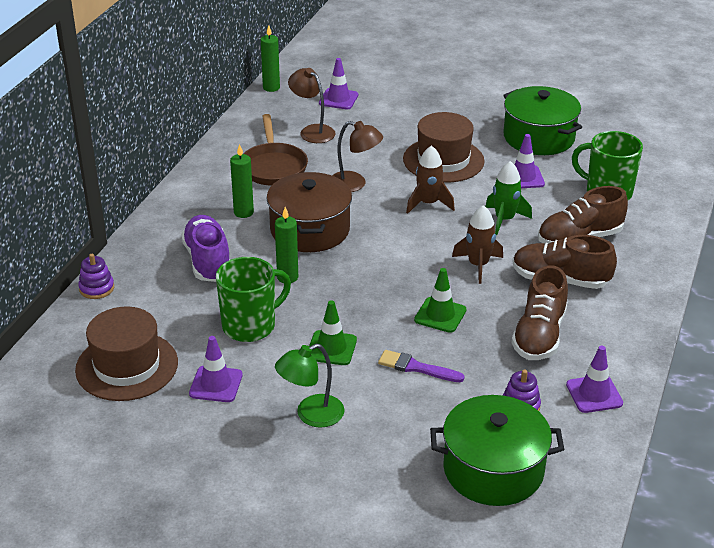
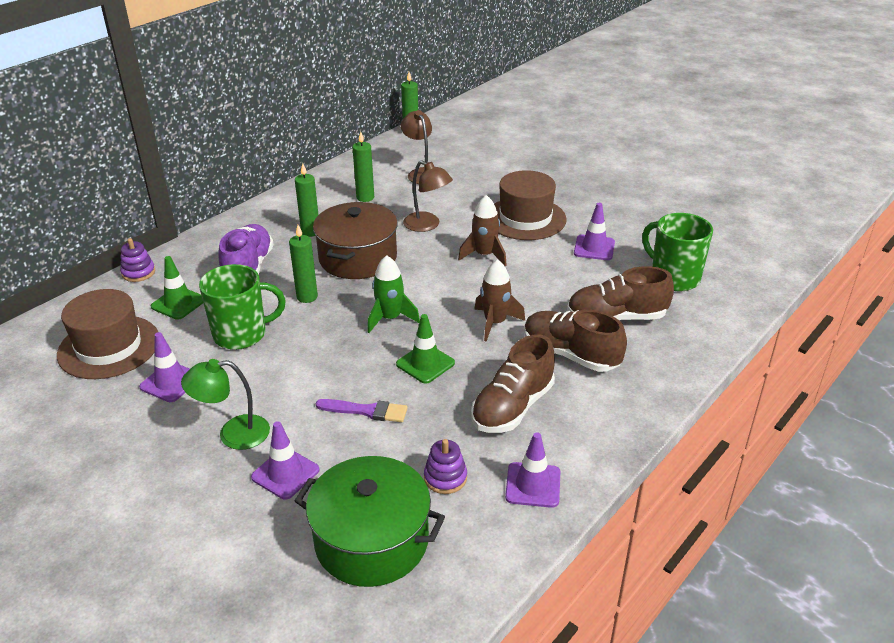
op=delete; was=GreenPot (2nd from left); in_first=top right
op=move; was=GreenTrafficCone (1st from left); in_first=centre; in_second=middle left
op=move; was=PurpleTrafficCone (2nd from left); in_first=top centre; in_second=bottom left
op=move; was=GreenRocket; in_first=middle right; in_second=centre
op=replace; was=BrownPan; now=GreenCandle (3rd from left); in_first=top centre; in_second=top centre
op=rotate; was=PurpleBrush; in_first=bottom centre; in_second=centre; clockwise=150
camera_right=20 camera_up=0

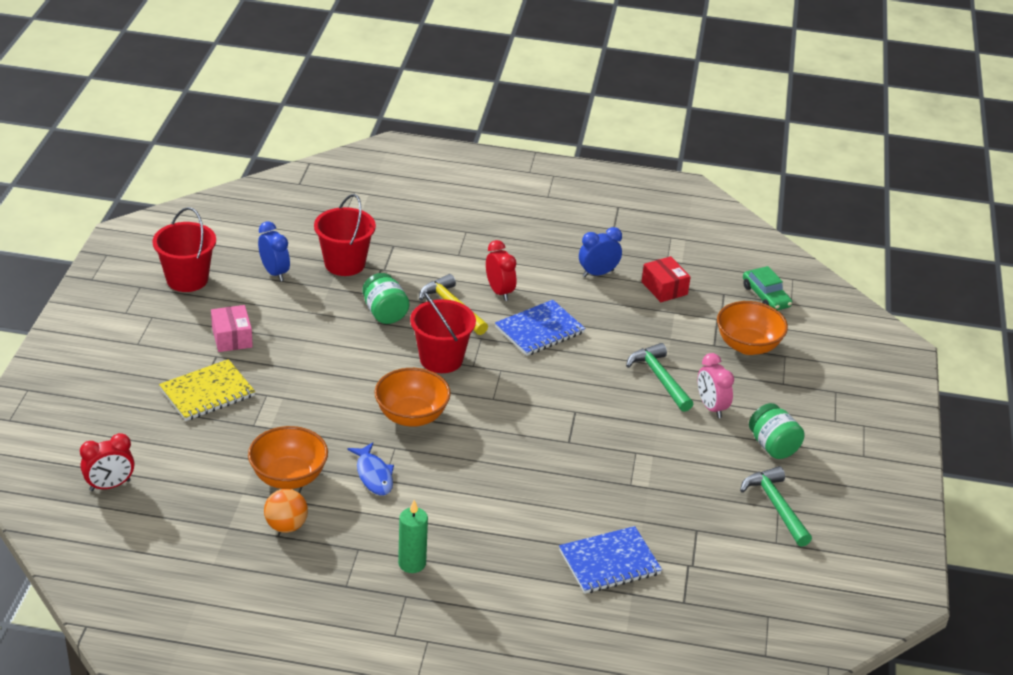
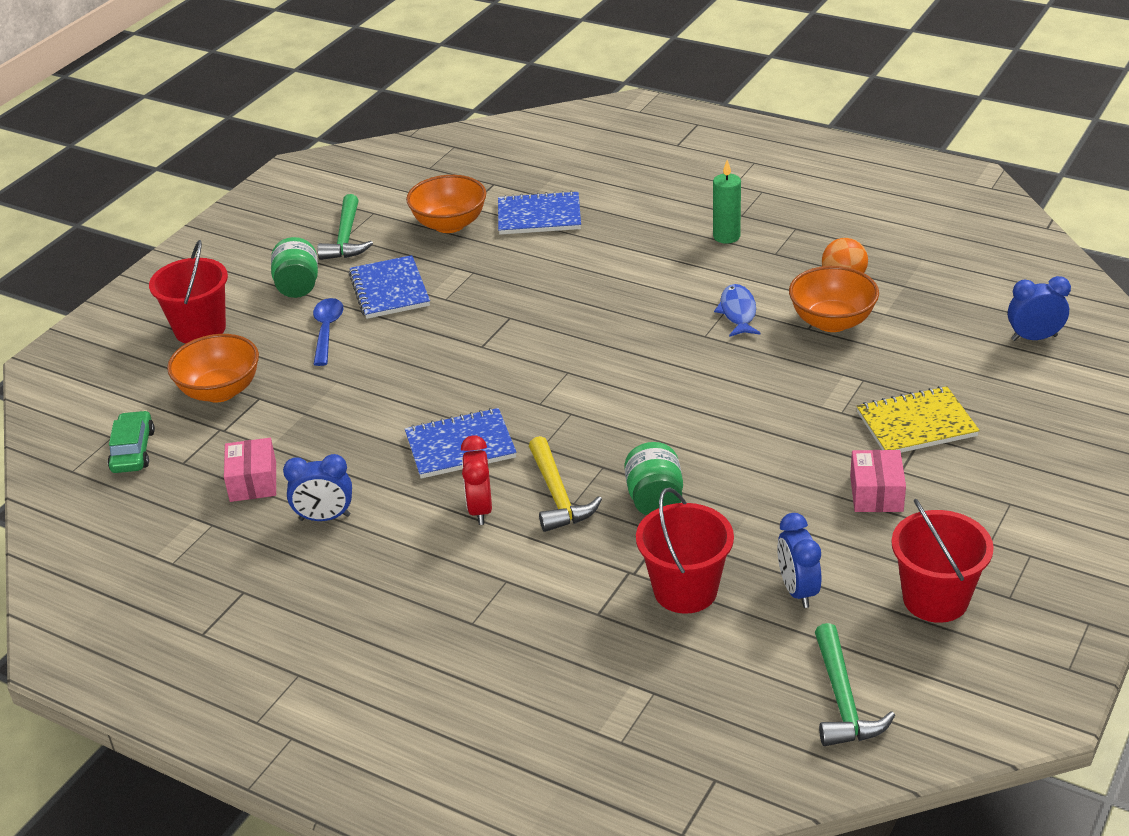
op=insert; now=BlueNotebook (1st from left); in_second=centre
op=move; was=OrangeBowl (2nd from left); in_first=centre; in_second=top centre
op=move; was=RedBucket (3rd from left in the first image); now=RedBucket (1st from left); in_first=centre; in_second=middle left
op=move; was=GreenHammer (1st from left in the first image); now=GreenHammer (2nd from left); in_first=centre; in_second=bottom right
op=replace; was=PinkClock; now=BlueSpoon; in_first=middle right; in_second=middle left
op=recolor; was=RedClock (1st from left); now=BlueClock (3rd from left); in_first=bottom left; in_second=middle right
op=recolor; was=RedBox; now=PinkBox (1st from left); in_first=centre; in_second=middle left
camera_right=-155 camera_up=0

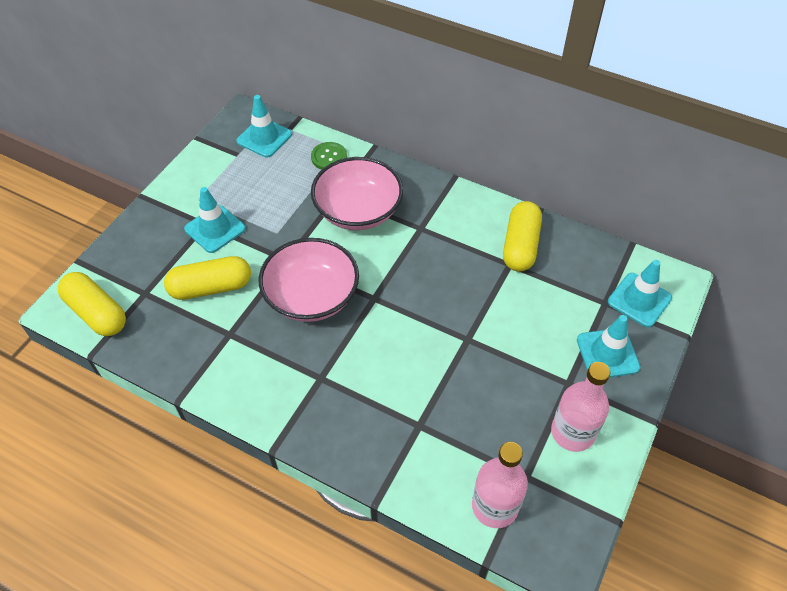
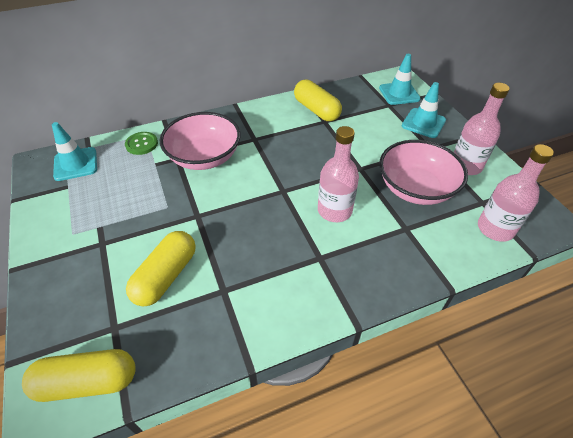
op=delete; was=TurquoiseTrafficCone (1st from left); in_first=middle left
op=insert; now=PinkBottle (1st from left); in_second=centre
op=move; was=PinkBowl (1st from left in the first image); now=PinkBowl (2nd from left); in_first=centre; in_second=middle right
camera_right=-50 camera_up=-5

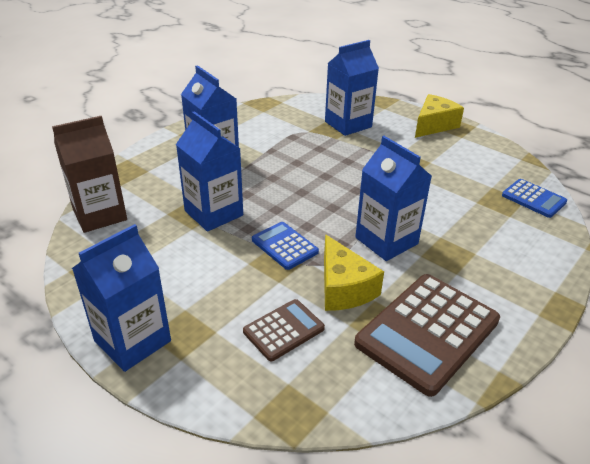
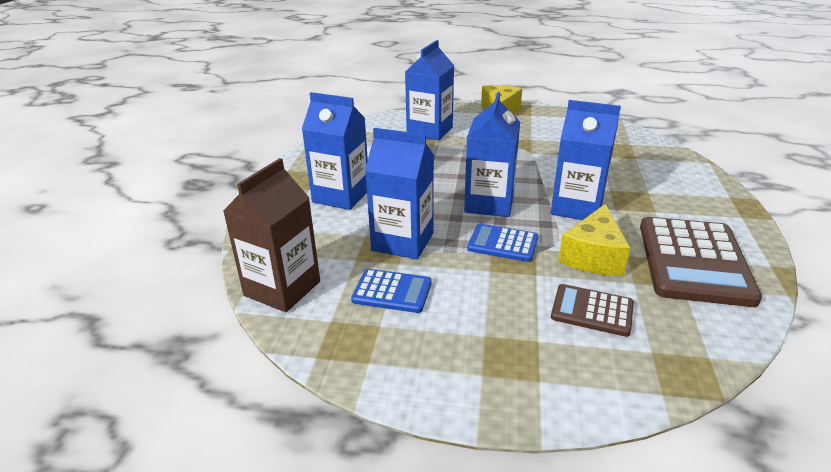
op=move; was=BlueCarton (1st from left in the first image); now=BlueCarton (4th from left); in_first=middle left; in_second=top centre
op=move; was=BlueCalculator (2nd from left in the first image); now=BlueCalculator (1st from left); in_first=middle right; in_second=centre
op=rotate; was=BrownCalculator (1st from left); in_first=bottom centre; in_second=middle right; clockwise=-90
op=rotate; was=YellowCheese (1st from left in the first image); in_first=centre; in_second=middle right; clockwise=75
camera_right=-30 camera_up=-5

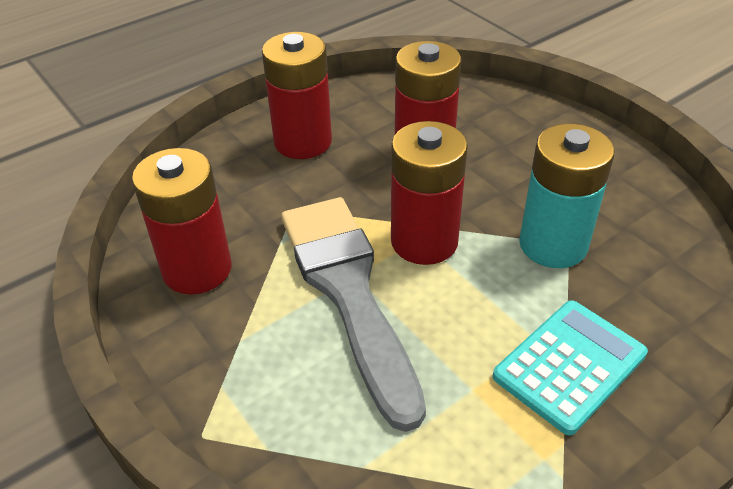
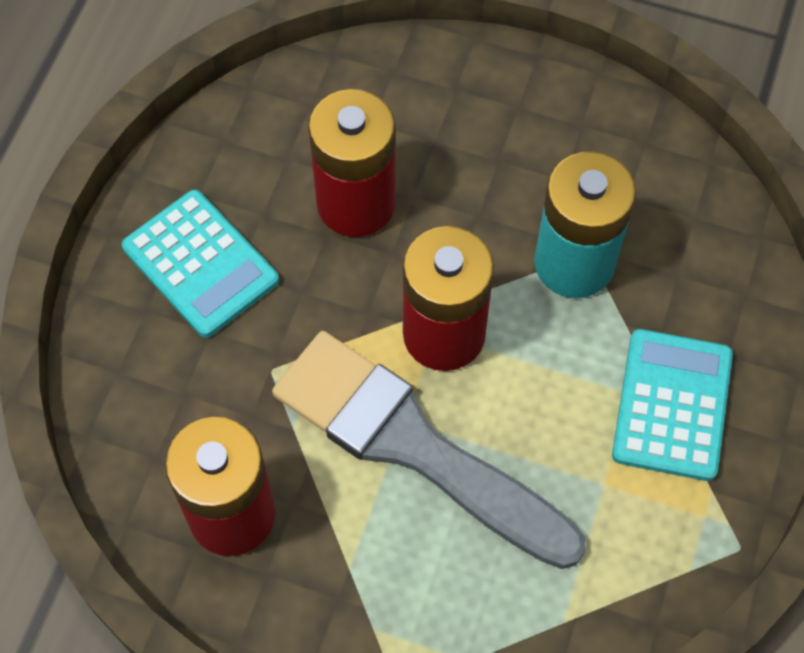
op=replace; was=RedBattery (2nd from left); now=TurquoiseCalculator (1st from left); in_first=top centre; in_second=middle left
camera_right=-35 camera_up=20

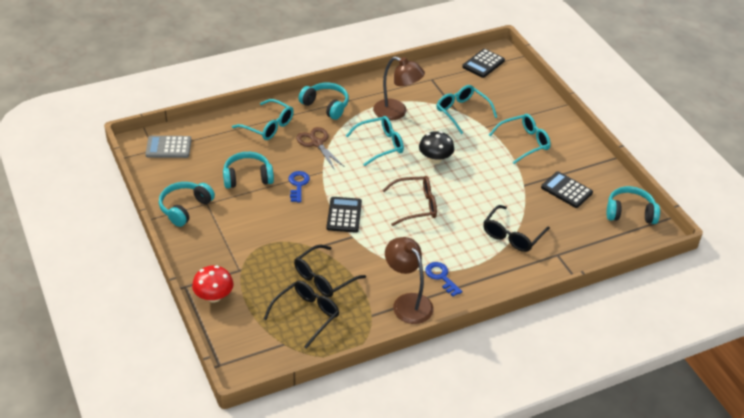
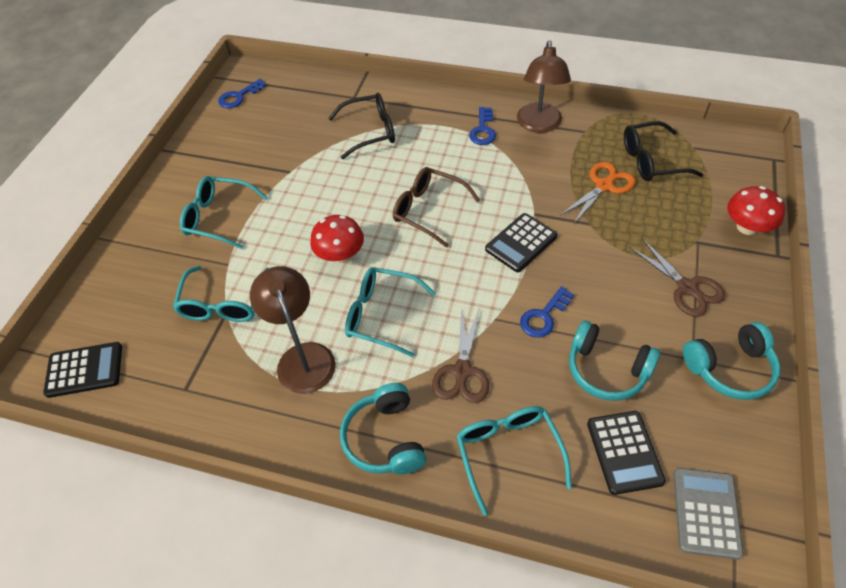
op=insert; now=BrownScissors (2nd from left); in_second=middle right
op=move; was=BlackCalculator (3rd from left); in_first=middle right; in_second=bottom right
op=replace; was=BlackGlasses (2nd from left); now=OrangeScissors; in_first=centre; in_second=top right
op=replace; was=TurquoiseHeadphones (4th from left); now=BlueKey (1st from left); in_first=middle right; in_second=top left
op=recolor; was=BlackMushroom; now=RedMushroom (1st from left); in_first=centre; in_second=centre
op=rotate; was=GreyCalculator; in_first=middle left; in_second=bottom right; clockwise=-120
camera_right=-135 camera_up=10

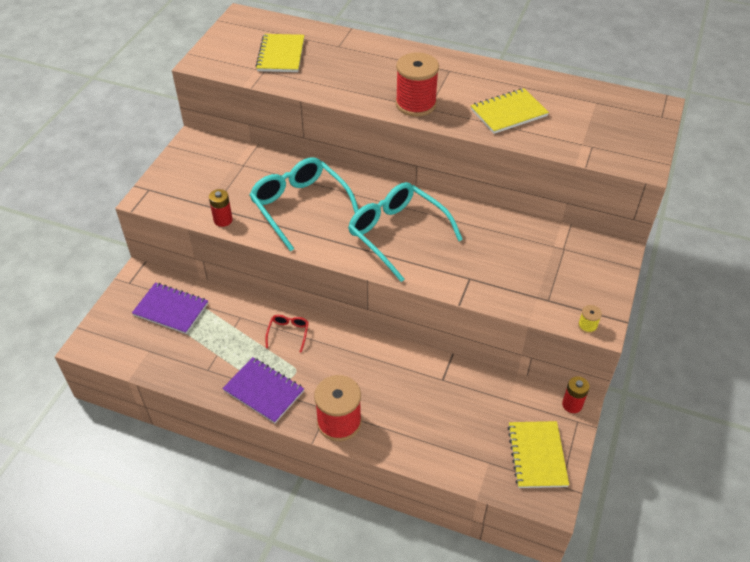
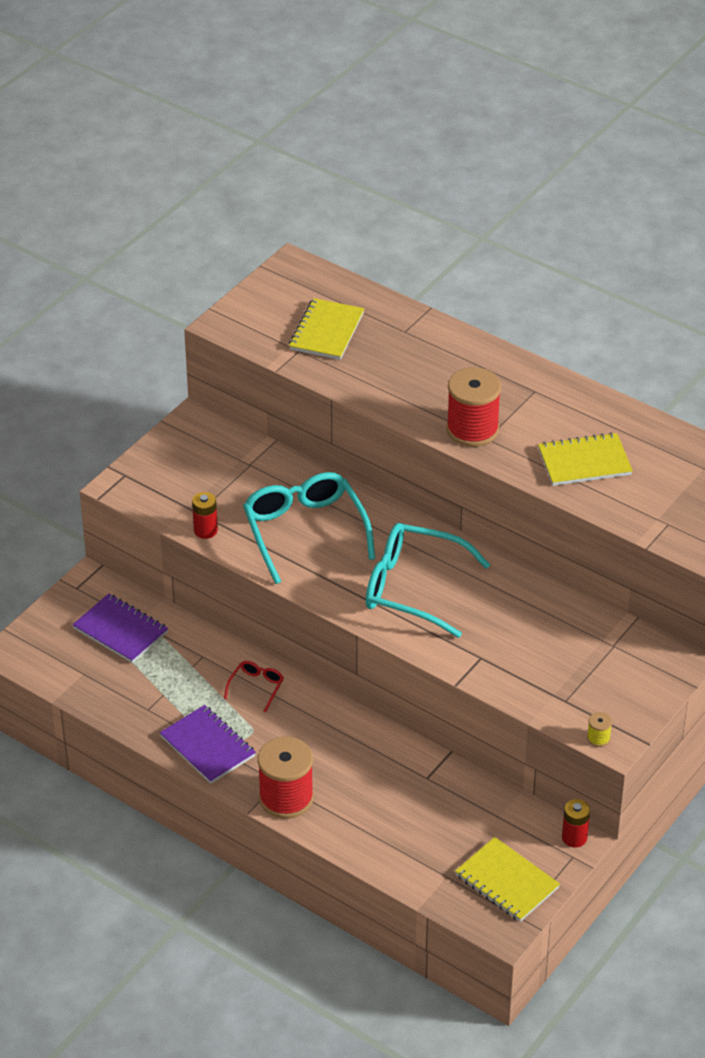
op=rotate; was=TurquoiseGlasses (2nd from left); in_first=centre; in_second=centre; clockwise=-45
op=rotate; was=YellowNotebook (3rd from left in the first image); in_first=bottom right; in_second=bottom right; clockwise=-60
camera_right=15 camera_up=-5

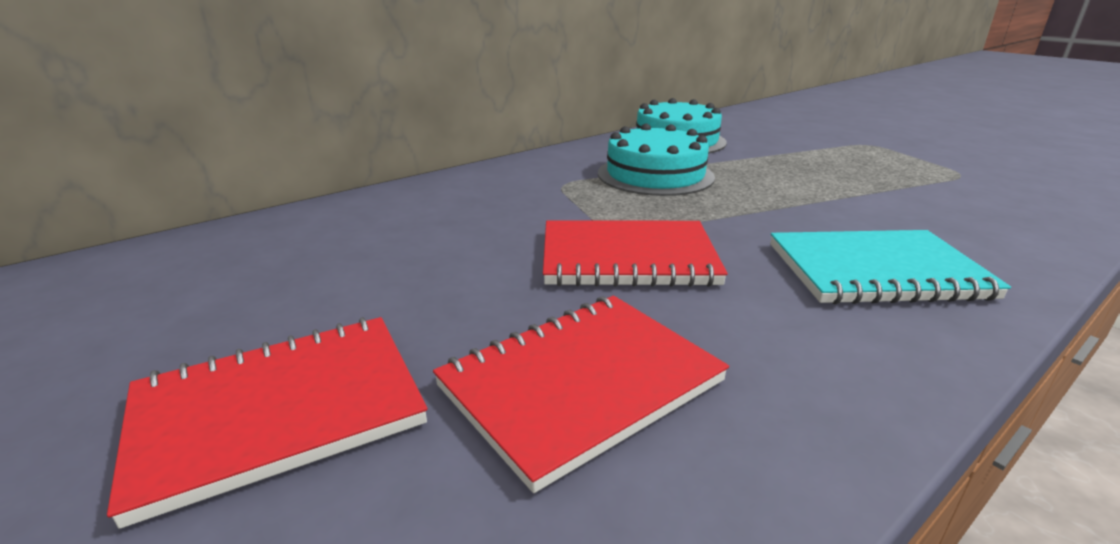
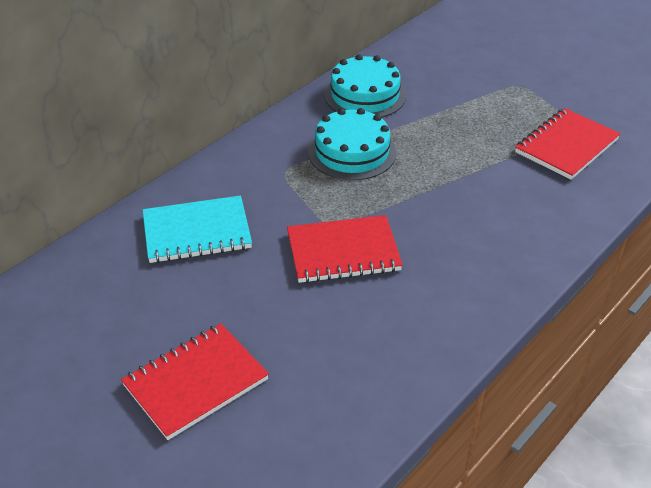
op=move; was=RedNotebook (2nd from left in the first image); now=RedNotebook (3rd from left); in_first=bottom centre; in_second=top right
op=move; was=TurquoiseNotebook; in_first=middle right; in_second=middle left
camera_right=-10 camera_up=15

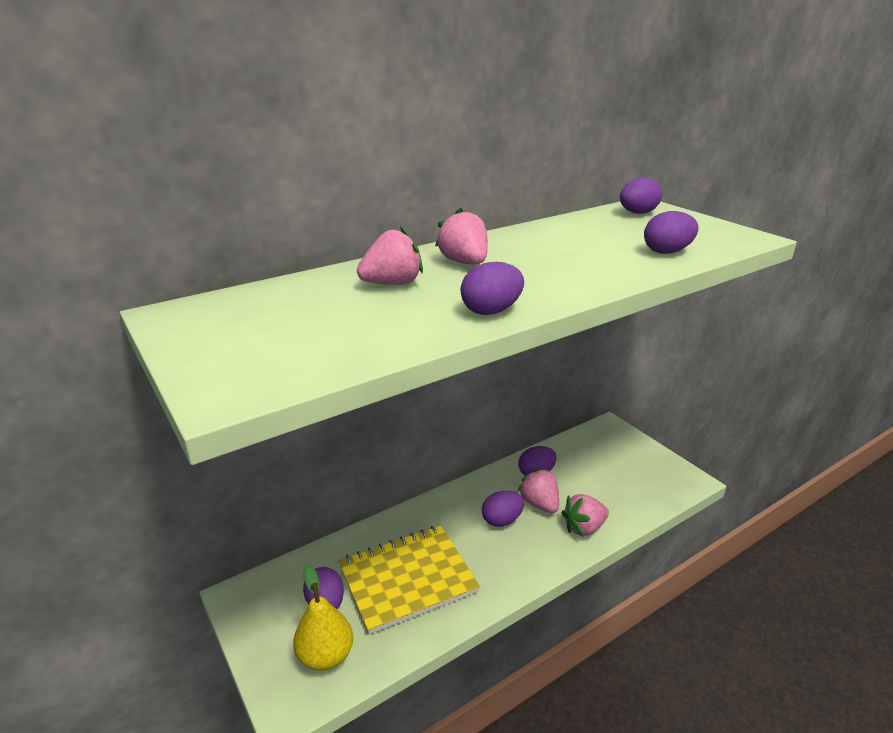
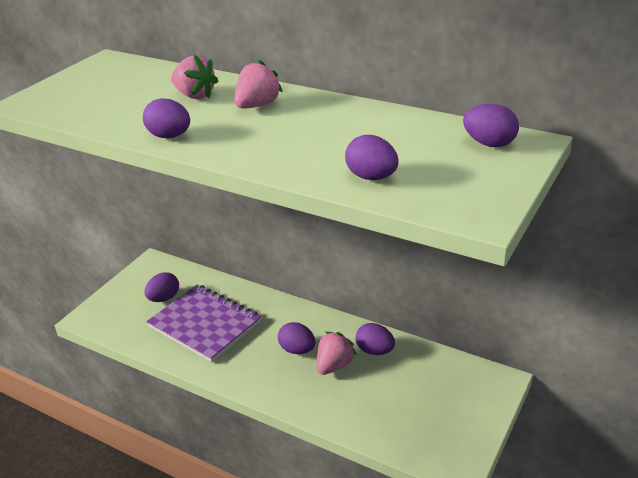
op=delete; was=YellowPear; in_first=bottom centre
op=delete; was=PinkStrawberry (4th from left); in_first=bottom centre
op=recolor; was=YellowNotebook; now=PurpleNotebook; in_first=bottom centre; in_second=bottom left
camera_right=65 camera_up=5

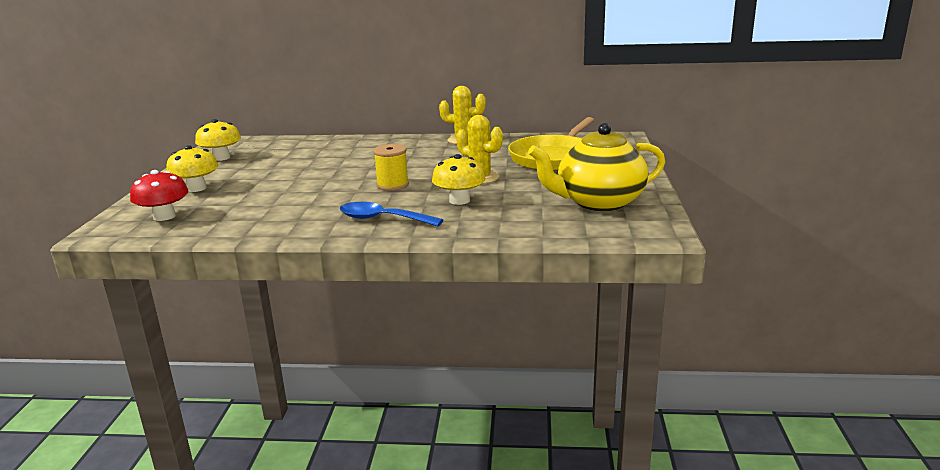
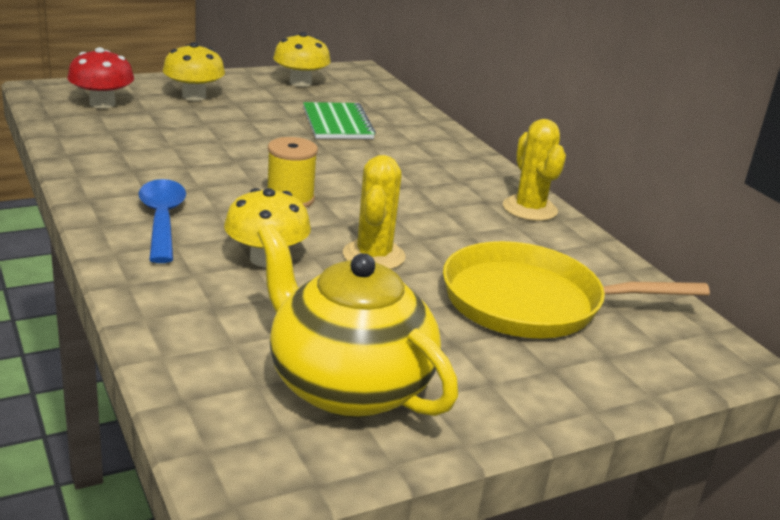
op=insert; now=GreenNotebook; in_second=top centre
camera_right=55 camera_up=5

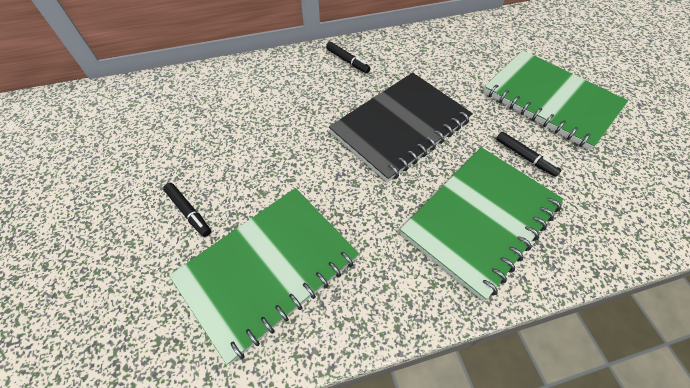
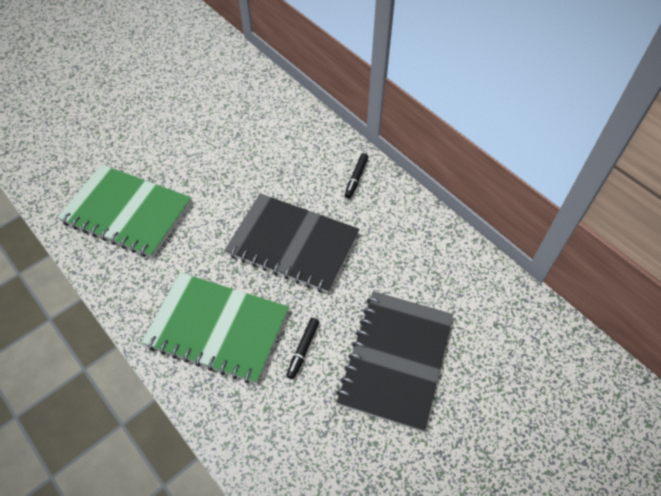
op=delete; was=BlackMarker (1st from left); in_first=middle left
op=recolor; was=GreenNotebook (3rd from left); now=BlackNotebook (2nd from left); in_first=top right; in_second=bottom centre
camera_right=65 camera_up=0

